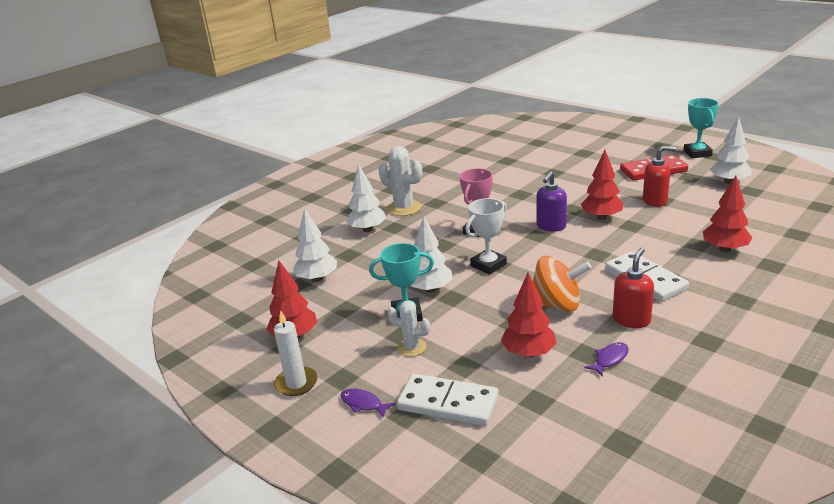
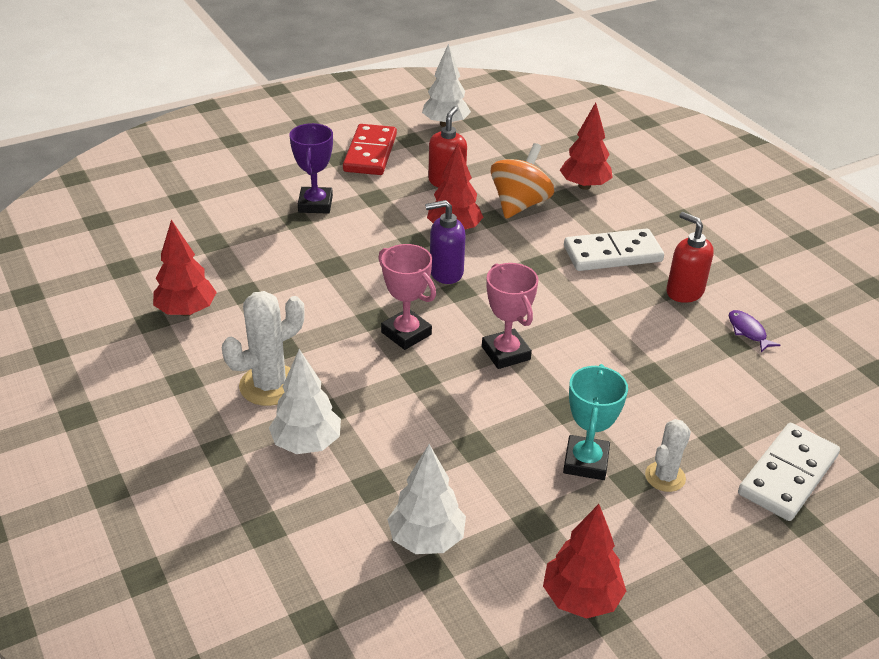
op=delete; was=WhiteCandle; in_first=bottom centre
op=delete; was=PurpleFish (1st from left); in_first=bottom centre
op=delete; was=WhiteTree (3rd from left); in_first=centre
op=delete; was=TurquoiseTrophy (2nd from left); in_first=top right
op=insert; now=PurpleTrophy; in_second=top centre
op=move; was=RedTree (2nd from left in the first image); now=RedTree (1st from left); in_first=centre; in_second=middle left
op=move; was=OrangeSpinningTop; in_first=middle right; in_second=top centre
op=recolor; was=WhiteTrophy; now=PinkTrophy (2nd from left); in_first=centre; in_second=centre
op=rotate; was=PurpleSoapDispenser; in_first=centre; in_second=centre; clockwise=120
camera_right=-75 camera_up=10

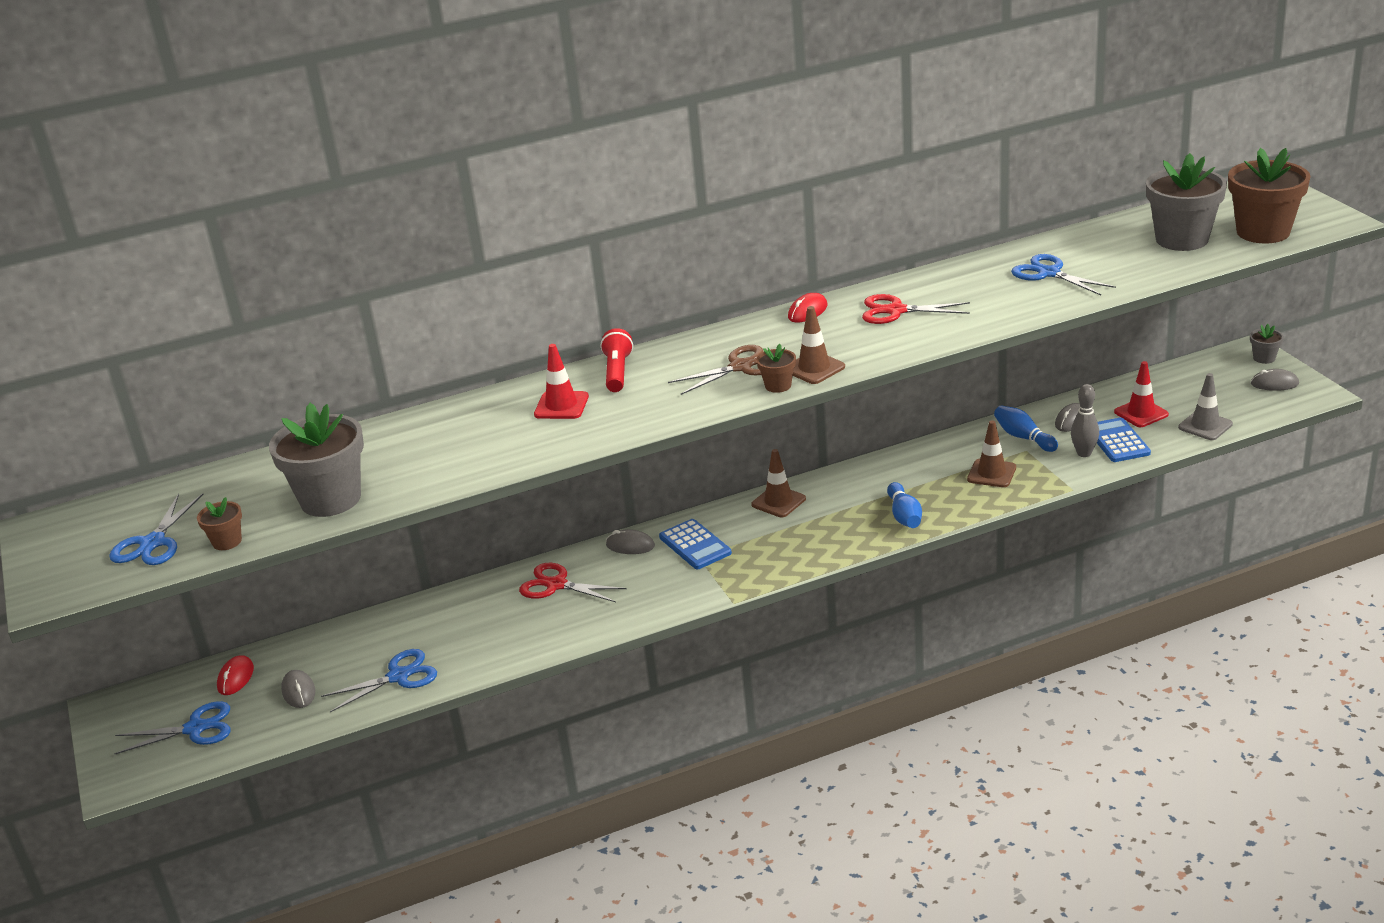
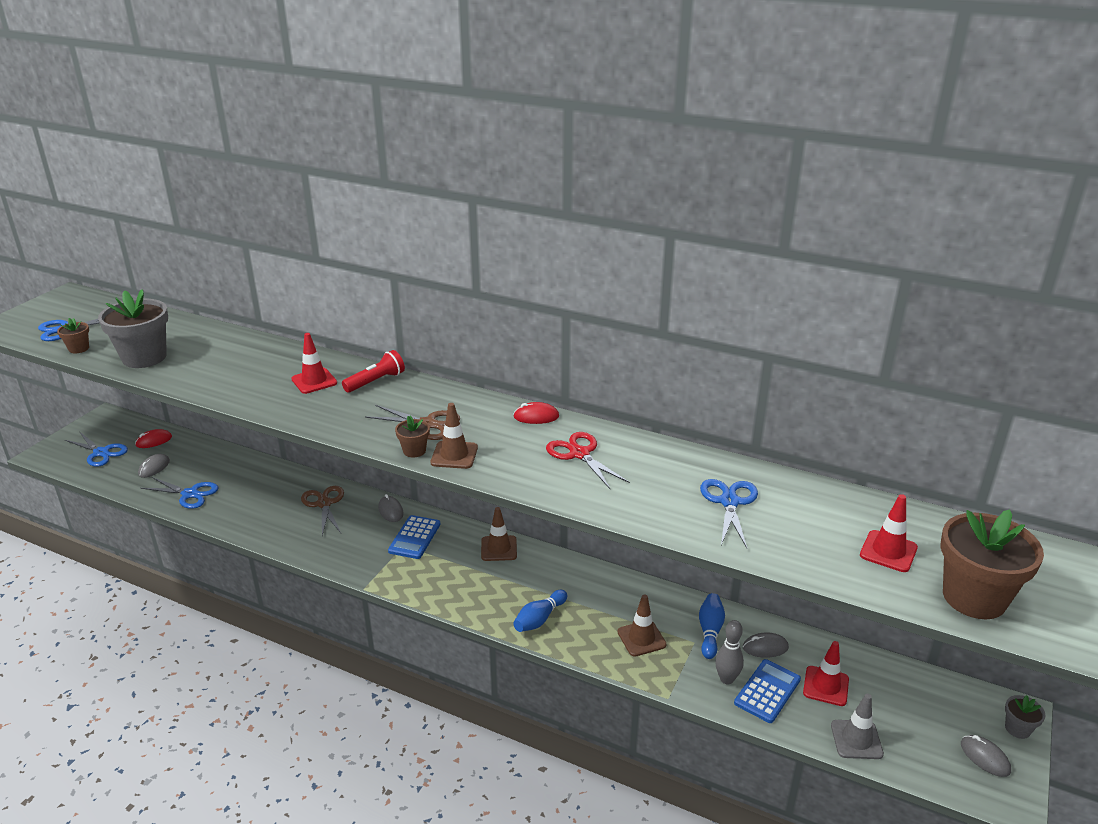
op=replace; was=GreyFlowerPot (2nd from left); now=RedTrafficCone (3rd from left); in_first=top right; in_second=middle right
op=recolor; was=RedScissors (1st from left); now=BrownScissors (1st from left); in_first=centre; in_second=middle left
camera_right=45 camera_up=0

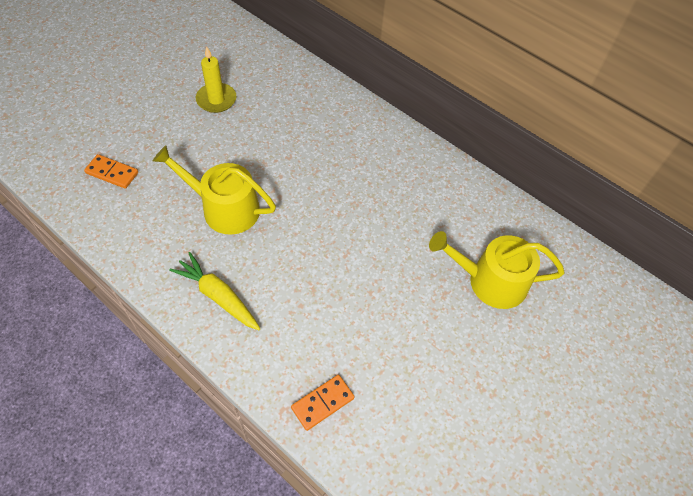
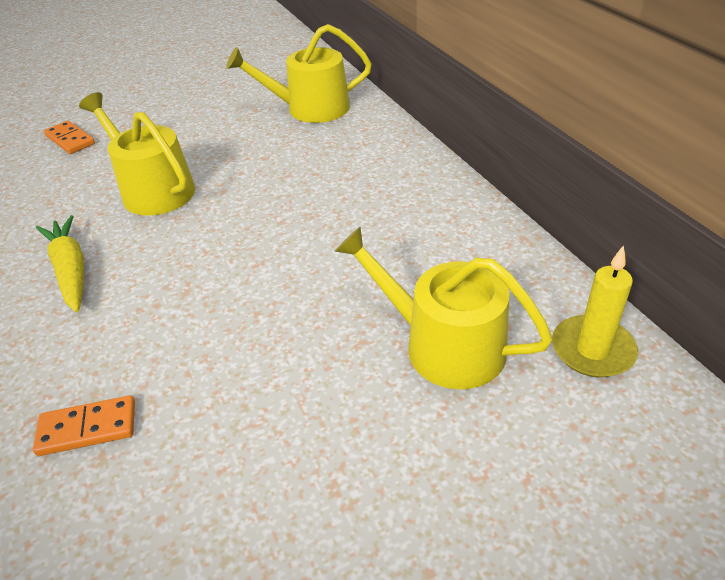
op=insert; now=YellowWateringCan (2nd from left); in_second=top centre
op=move; was=YellowCandle; in_first=top left; in_second=middle right
camera_right=30 camera_up=-15

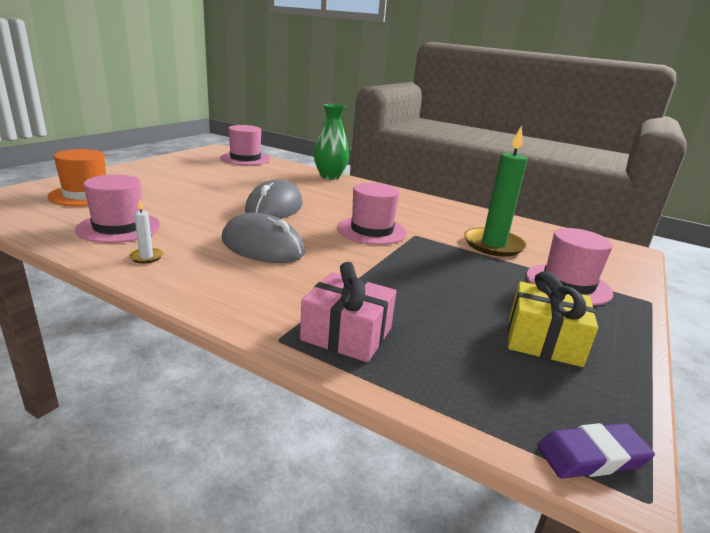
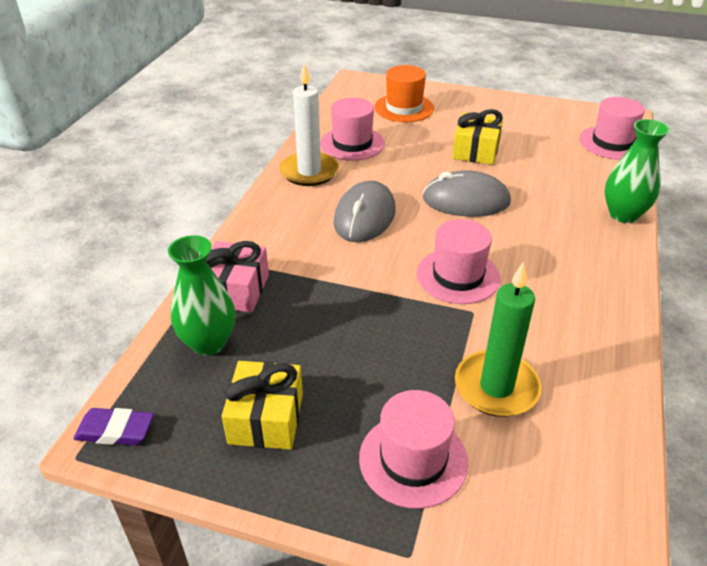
op=insert; now=GreenVase (1st from left); in_second=middle left
op=insert; now=YellowGift (2nd from left); in_second=top right
op=rotate; was=PurpleEraser; in_first=bottom right; in_second=bottom left; clockwise=-60
op=resize; was=WhiteCandle; in_first=middle left; in_second=top centre; ratio=2.32
camera_right=80 camera_up=15

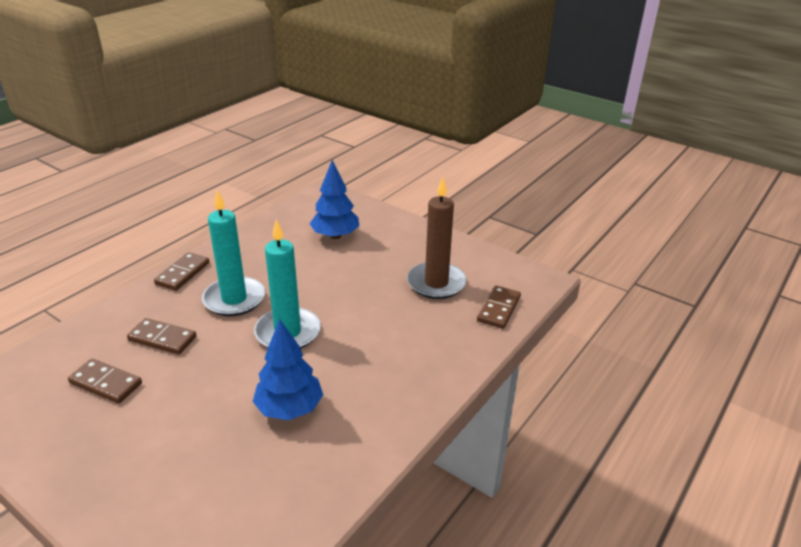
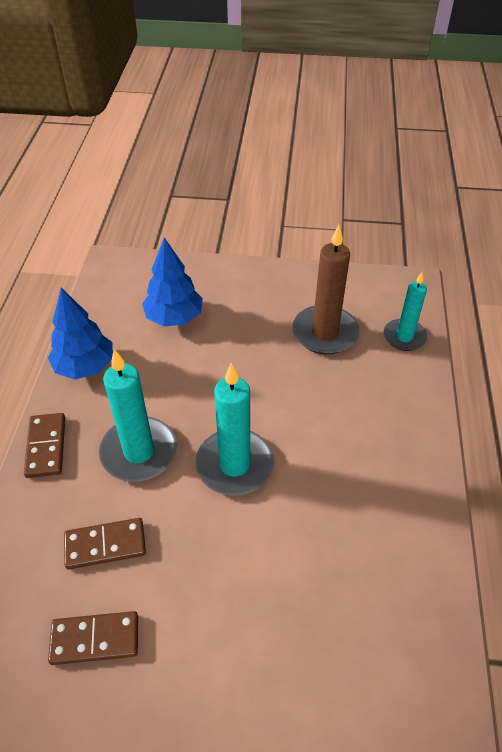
op=move; was=BlueTree (1st from left); in_first=bottom centre; in_second=middle left
op=replace; was=BrownDomino (4th from left); now=TurquoiseCandle (3rd from left); in_first=centre; in_second=middle right
camera_right=-30 camera_up=15

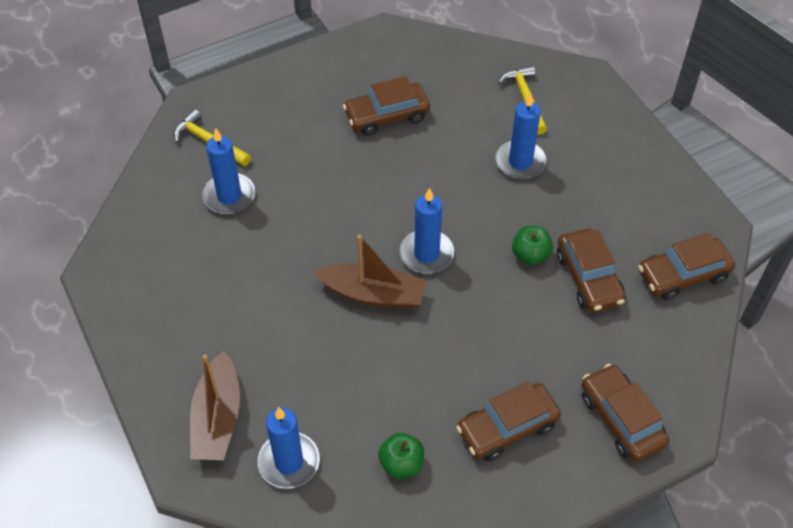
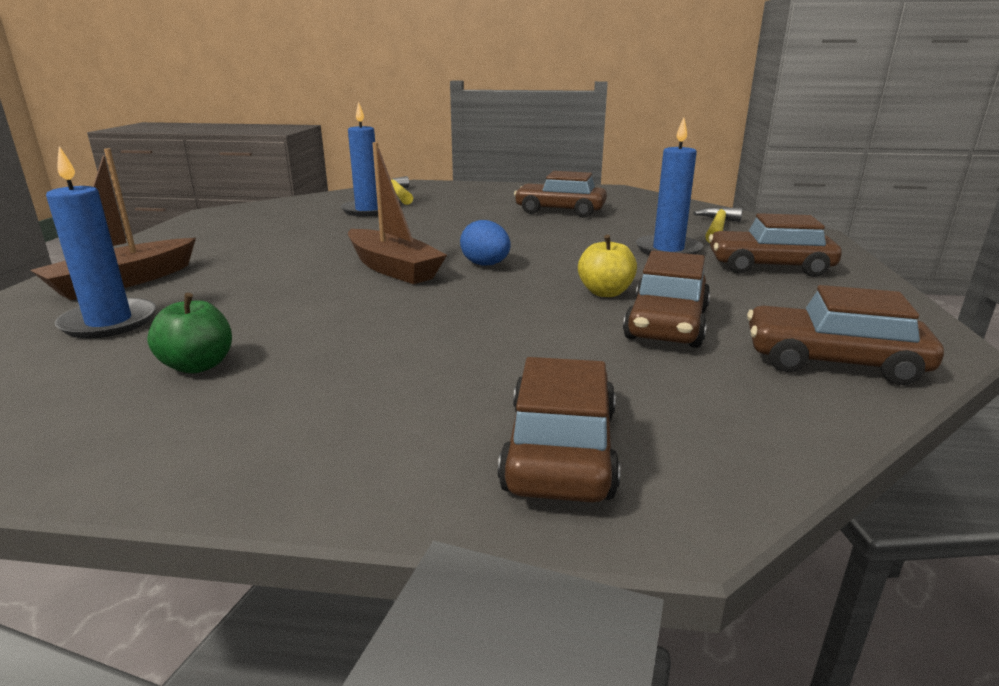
op=move; was=BrownCar (2nd from left in the first image); now=BrownCar (4th from left); in_first=bottom centre; in_second=middle right
op=replace; was=BlueCandle (3rd from left); now=BlueEgg; in_first=centre; in_second=centre
op=recolor; was=GreenApple (2nd from left); now=YellowApple; in_first=middle right; in_second=centre
camera_right=35 camera_up=-30

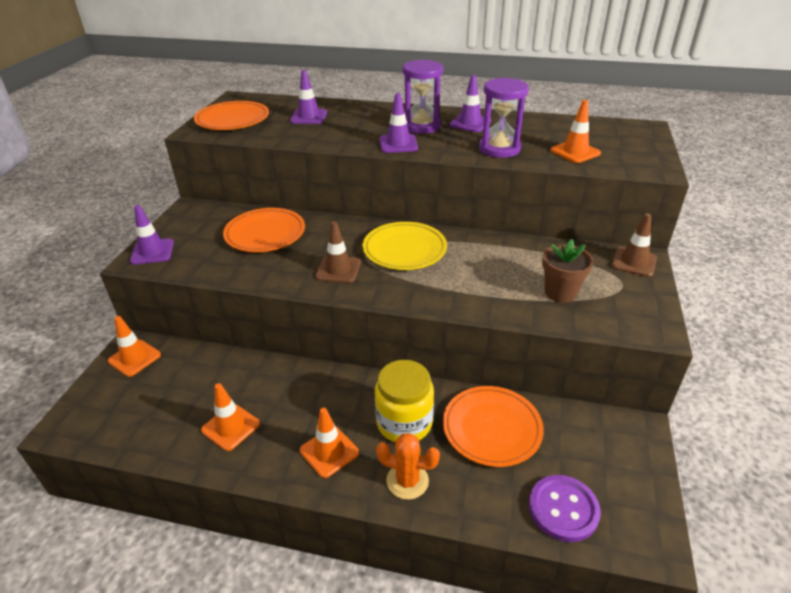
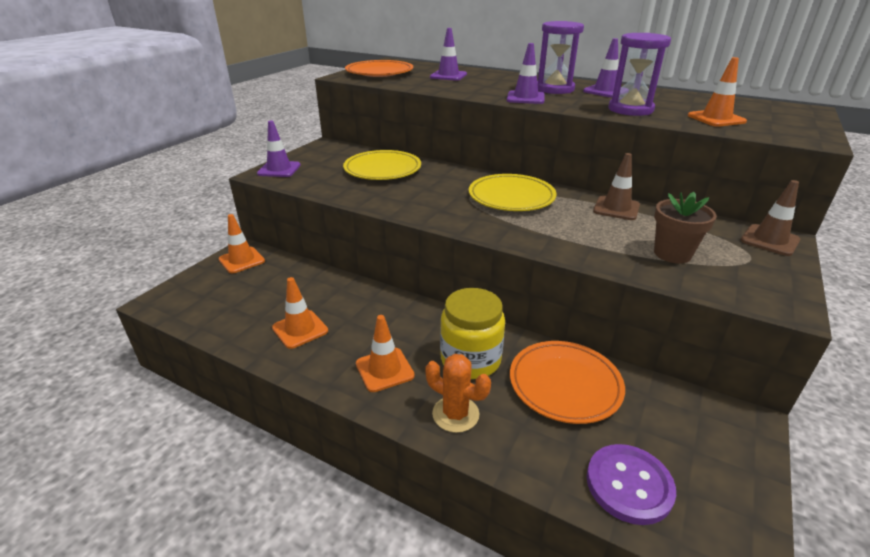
op=move; was=BrownTrafficCone (1st from left); in_first=centre; in_second=middle right
op=recolor; was=OrangePlate (2nd from left); now=YellowPlate (1st from left); in_first=centre; in_second=top centre
camera_right=15 camera_up=-5

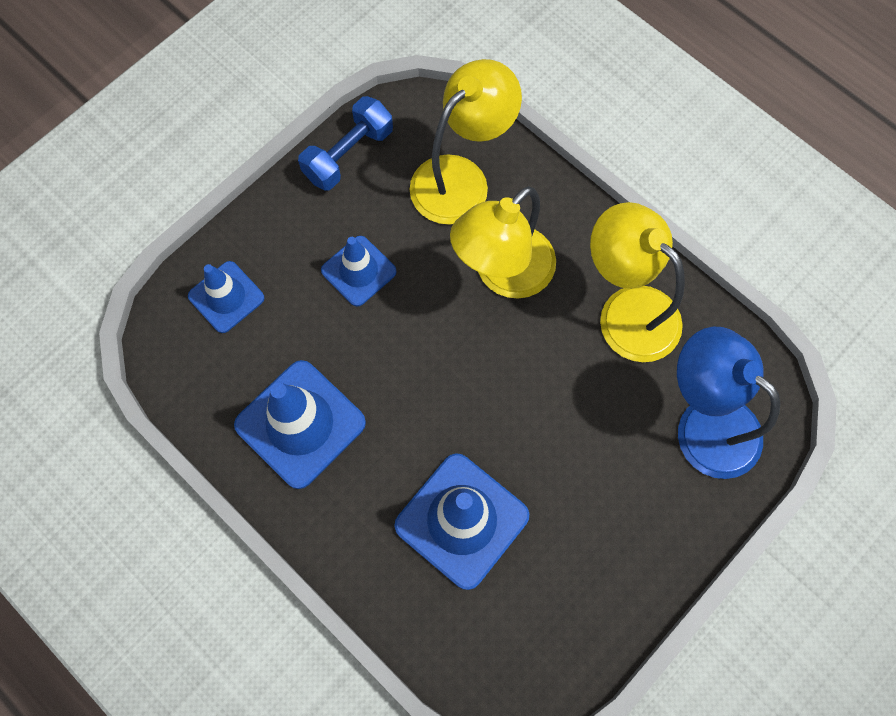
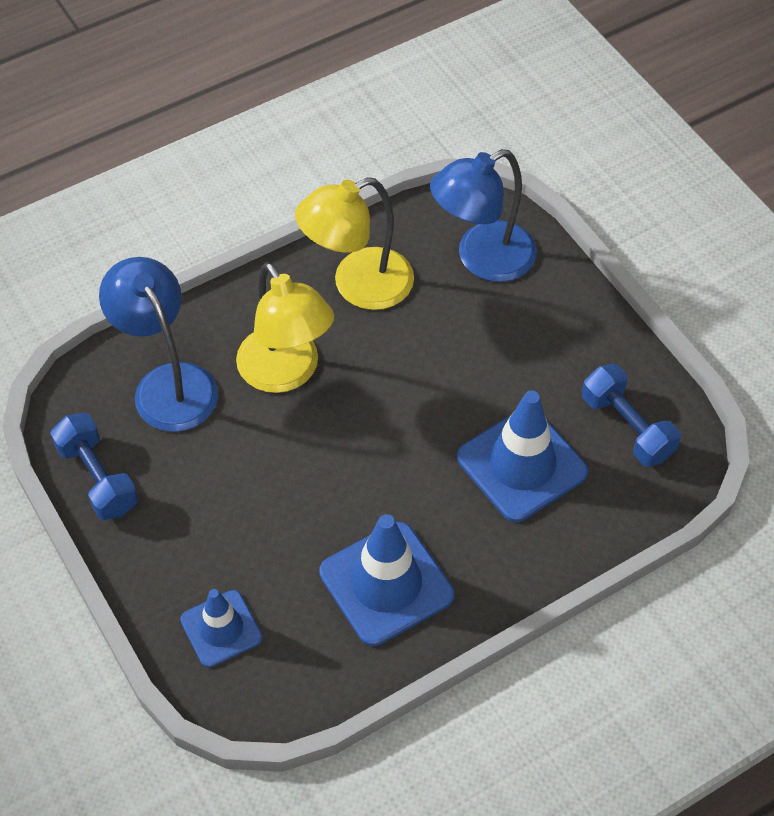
op=delete; was=BlueTrafficCone (3rd from left); in_first=centre
op=insert; now=BlueDumbbell (2nd from left); in_second=middle right
op=recolor; was=YellowLamp (1st from left); now=BlueLamp (1st from left); in_first=top centre; in_second=middle left
camera_right=-75 camera_up=-15

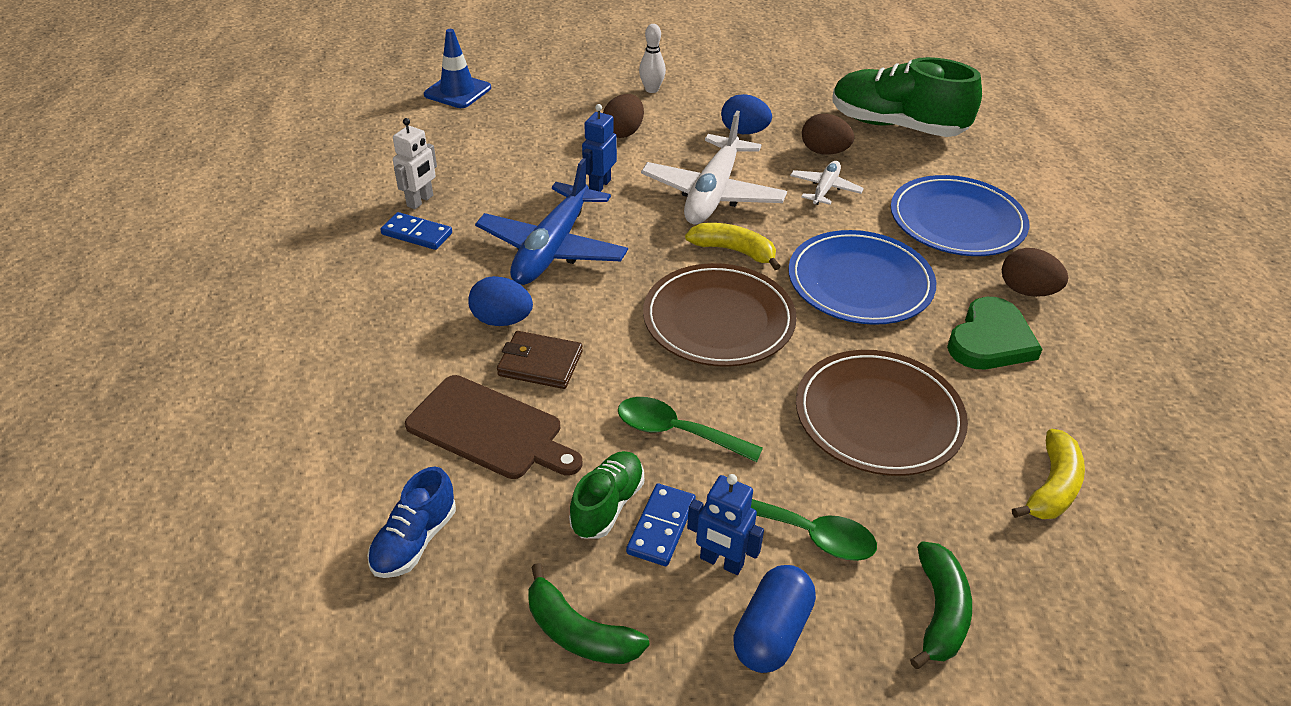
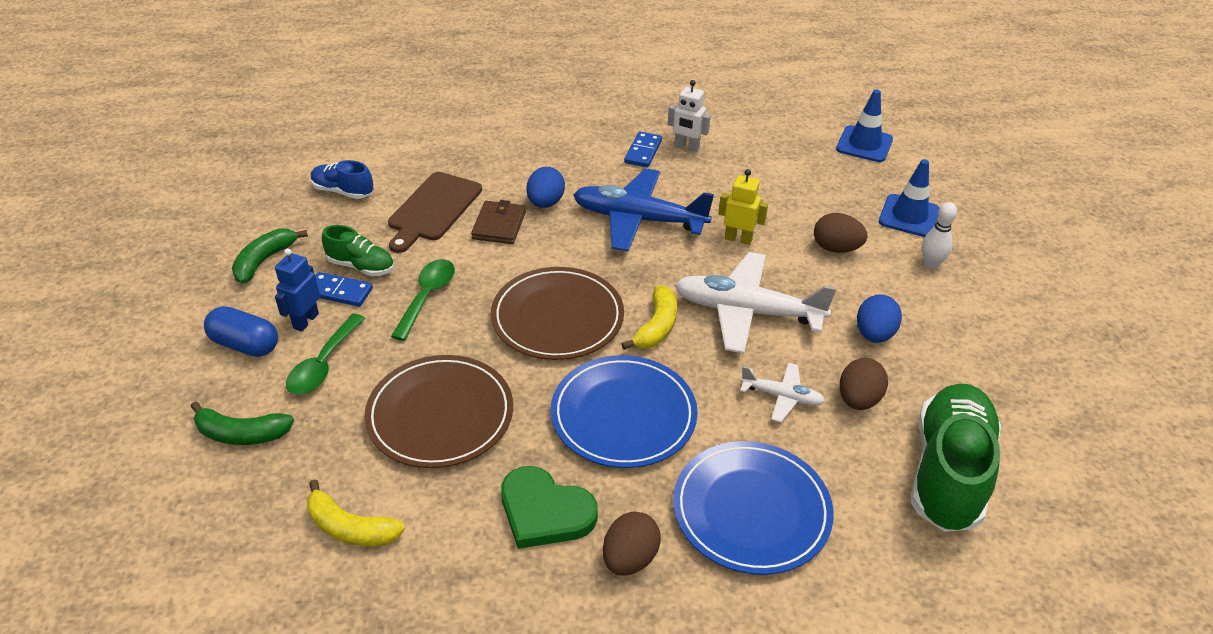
op=insert; now=BlueTrafficCone (2nd from left); in_second=top right
op=recolor; was=BlueRobot (1st from left); now=YellowRobot; in_first=top centre; in_second=top centre
camera_right=85 camera_up=0

